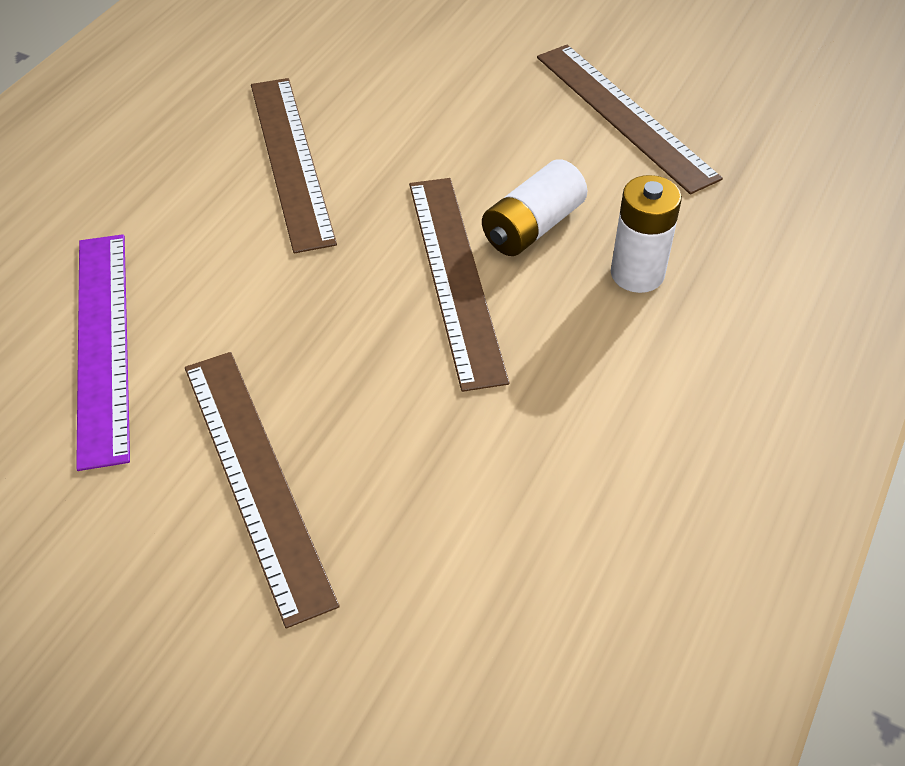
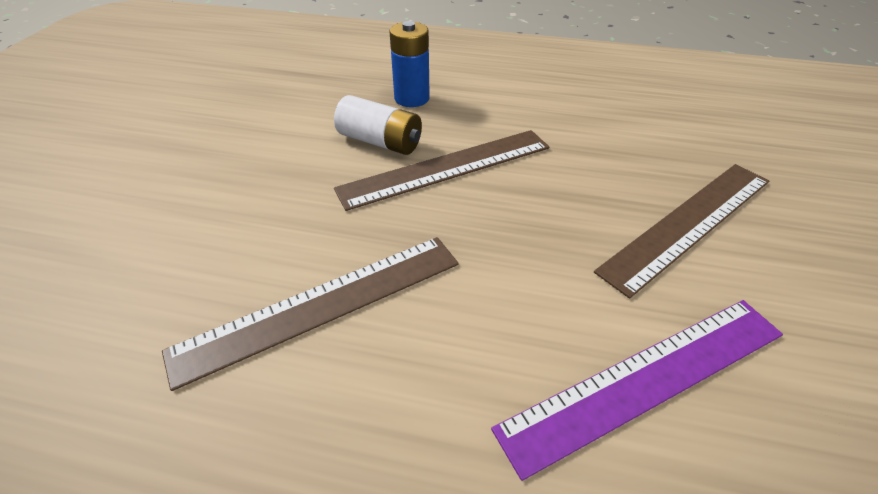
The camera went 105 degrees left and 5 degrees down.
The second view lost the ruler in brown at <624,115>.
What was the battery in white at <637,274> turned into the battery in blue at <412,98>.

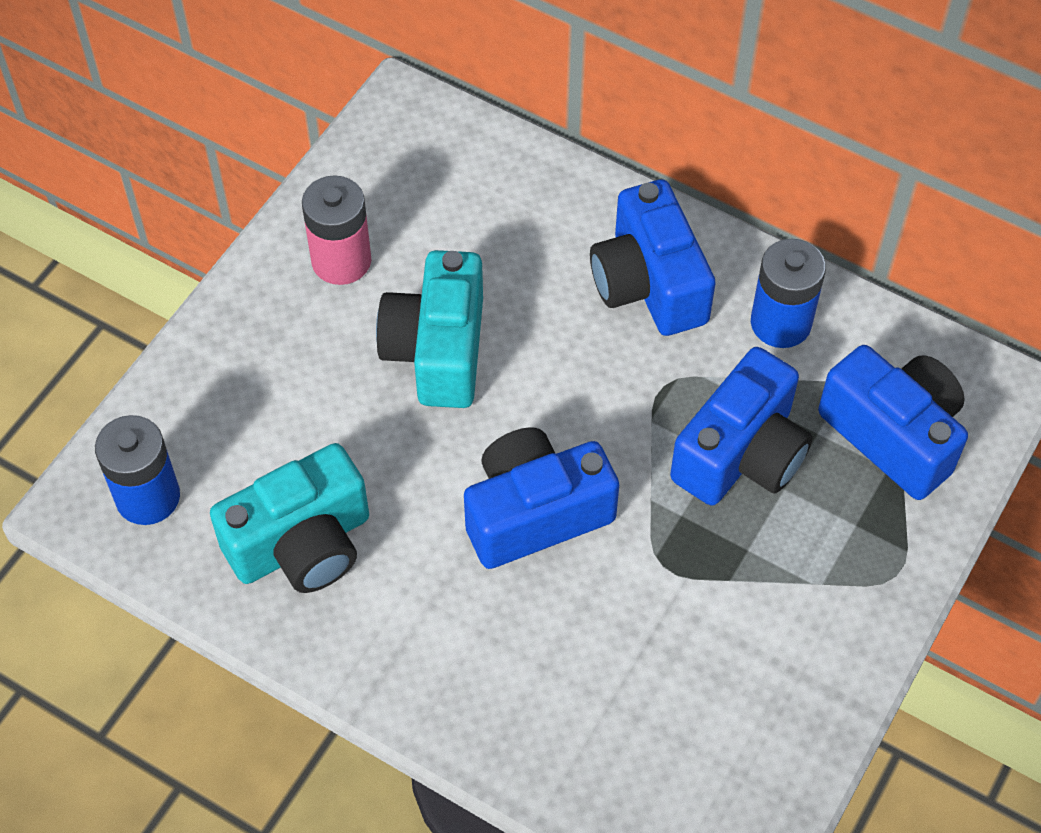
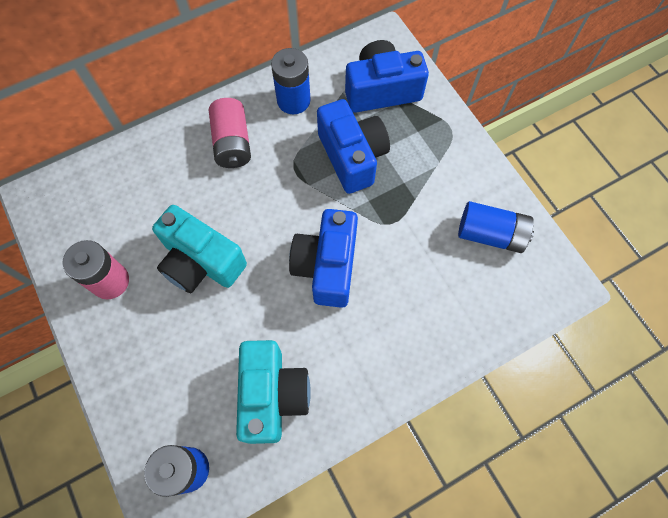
The camera went 60 degrees left and 10 degrees up.
Where the camera in blue stood at <649,284>, the battery in pink came to stand at <232,143>.
The second view gained the battery in blue at <490,234>.

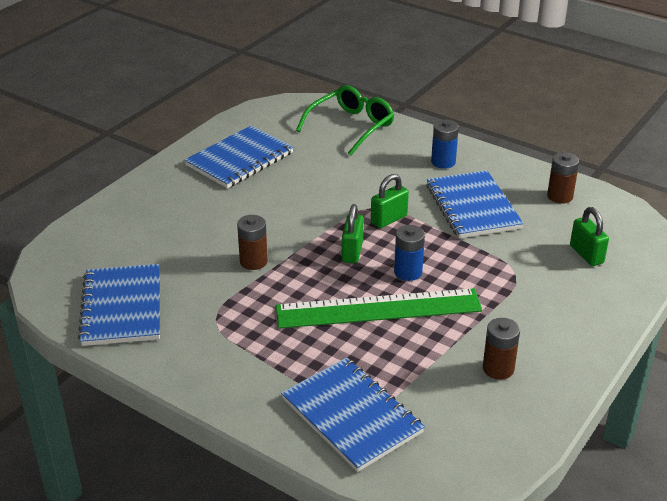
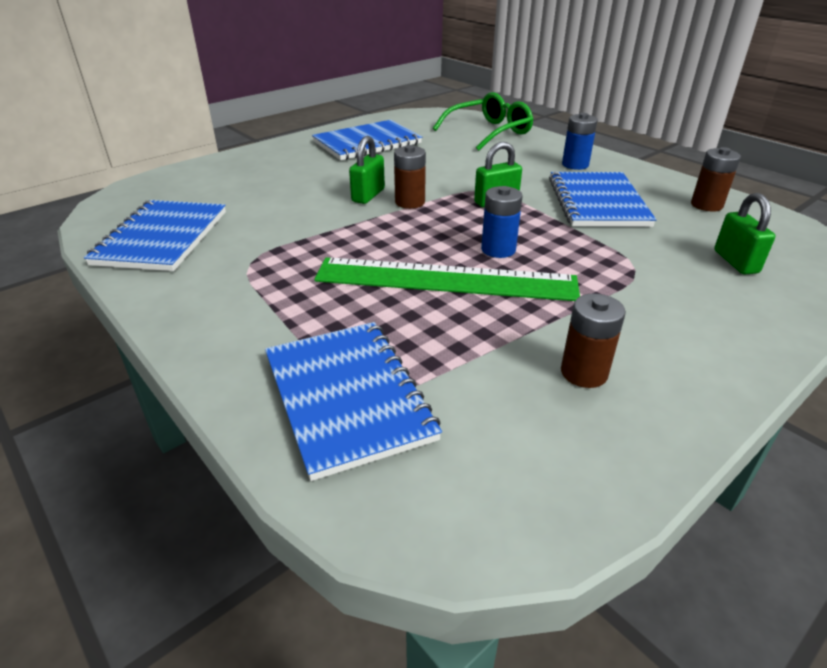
The camera went 15 degrees right and 0 degrees up.
The padlock in green ended up elsewhere, having gone from <352,252> to <368,195>.
The battery in brown ended up elsewhere, having gone from <253,261> to <410,202>.

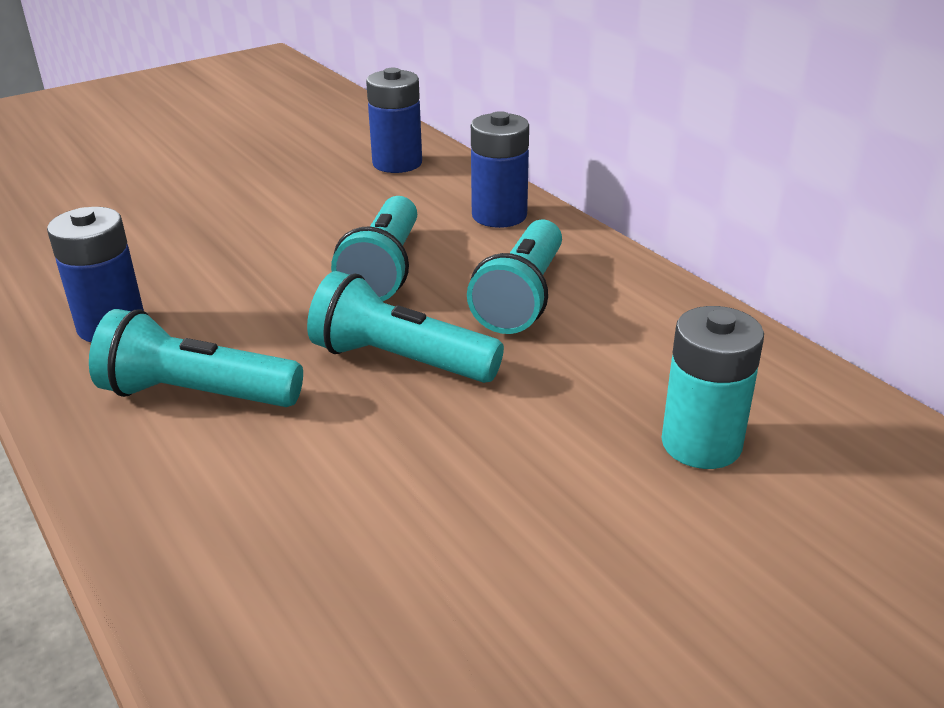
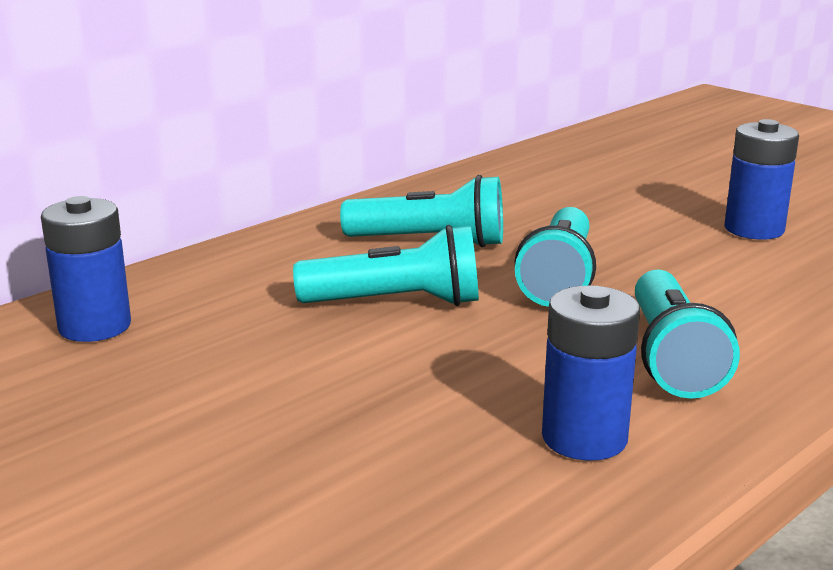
The camera went 100 degrees left and 10 degrees down.
The battery in blue ended up elsewhere, having gone from <499,215> to <754,229>.
The second view lost the battery in turquoise at <701,444>.

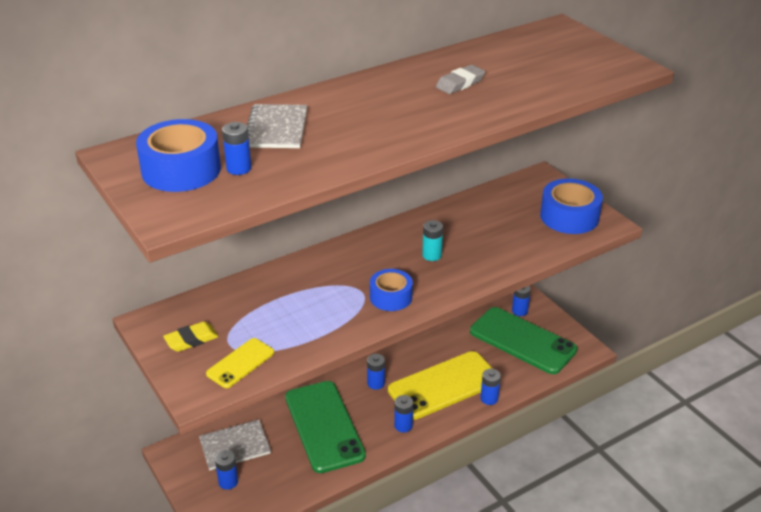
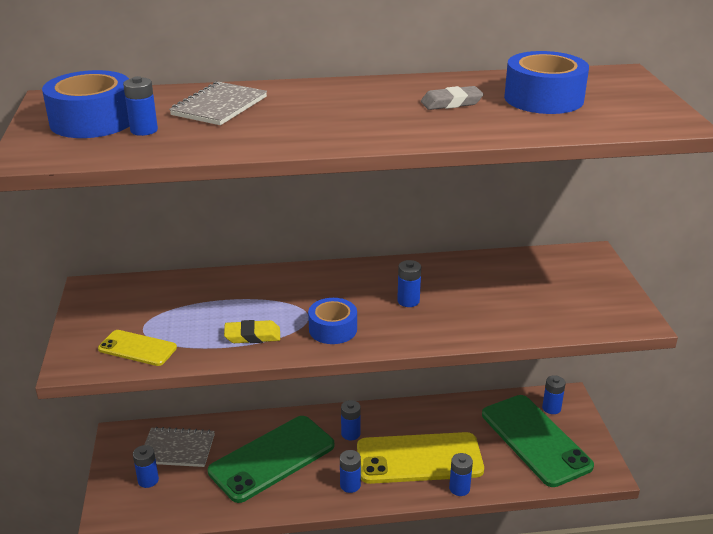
The camera went 25 degrees right and 5 degrees down.
The tape in blue ended up elsewhere, having gone from <569,216> to <543,98>.
What was the battery in turquoise at <432,255> turned into the battery in blue at <408,301>.
The eraser in yellow ended up elsewhere, having gone from <191,340> to <252,336>.
The phone in yellow at <240,363> ended up facing another way, 45 degrees clockwise from before.
The phone in green at <324,426> ended up facing another way, 45 degrees clockwise from before.

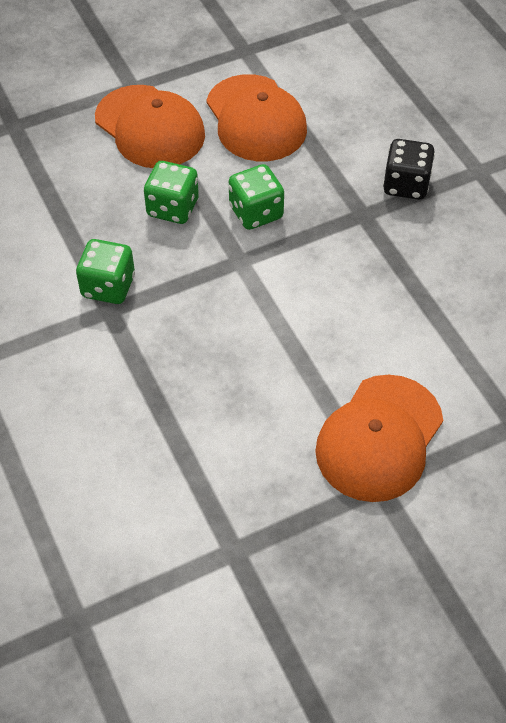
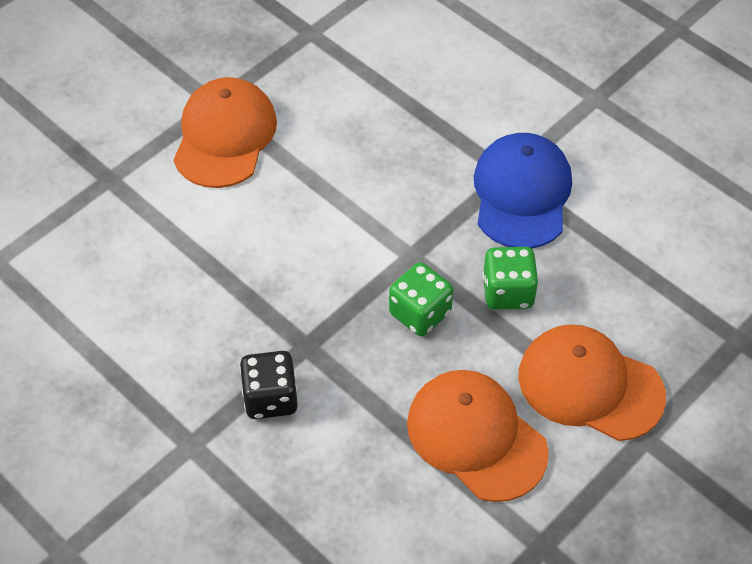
The camera went 160 degrees right and 0 degrees up.
Where the dice in green stood at <108,286>, the cap in blue came to stand at <521,194>.

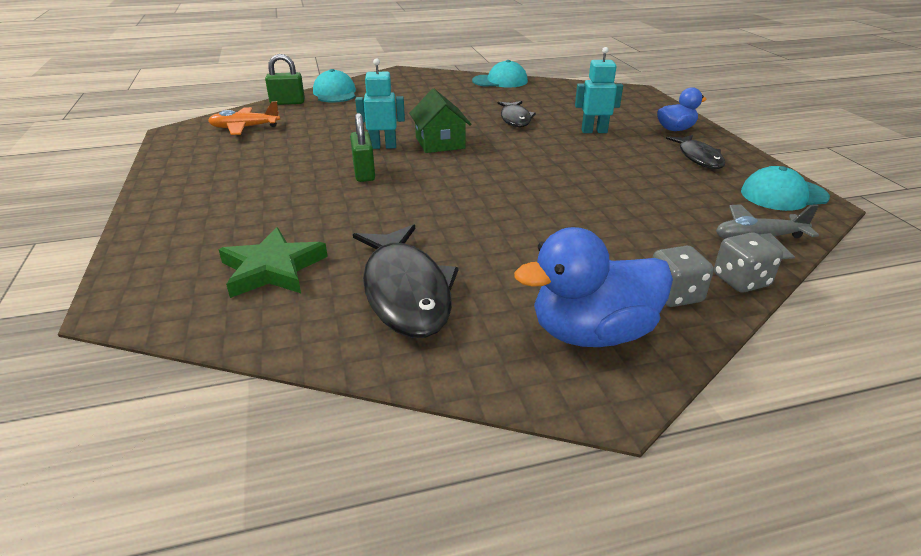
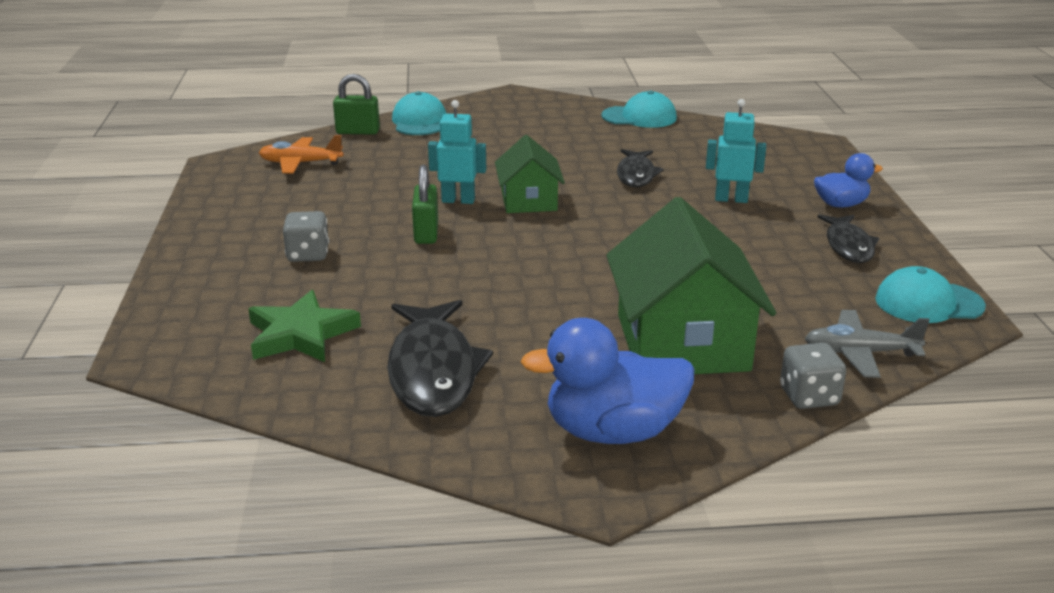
The camera went 10 degrees right and 5 degrees down.
The dice in grey ended up elsewhere, having gone from <674,295> to <308,255>.
The second view gained the house in green at <682,342>.

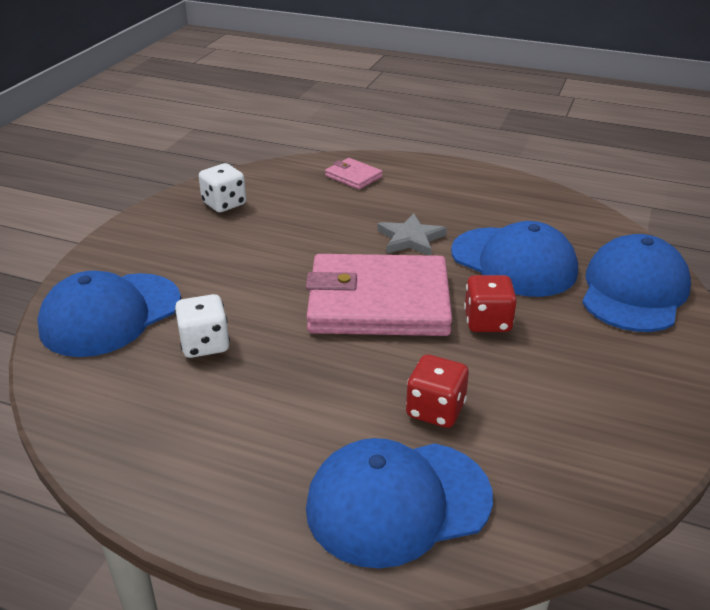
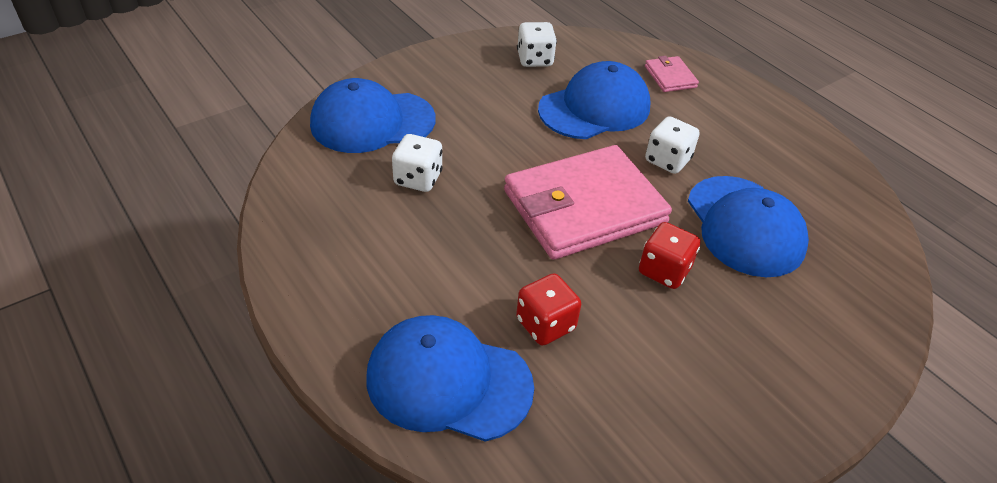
The camera went 30 degrees right and 10 degrees up.
Where the star in grey stood at <411,239>, the dice in white came to stand at <667,160>.
The cap in blue ended up elsewhere, having gone from <634,291> to <594,108>.
The wallet in pink at <378,302> ended up facing another way, 60 degrees counterclockwise from before.

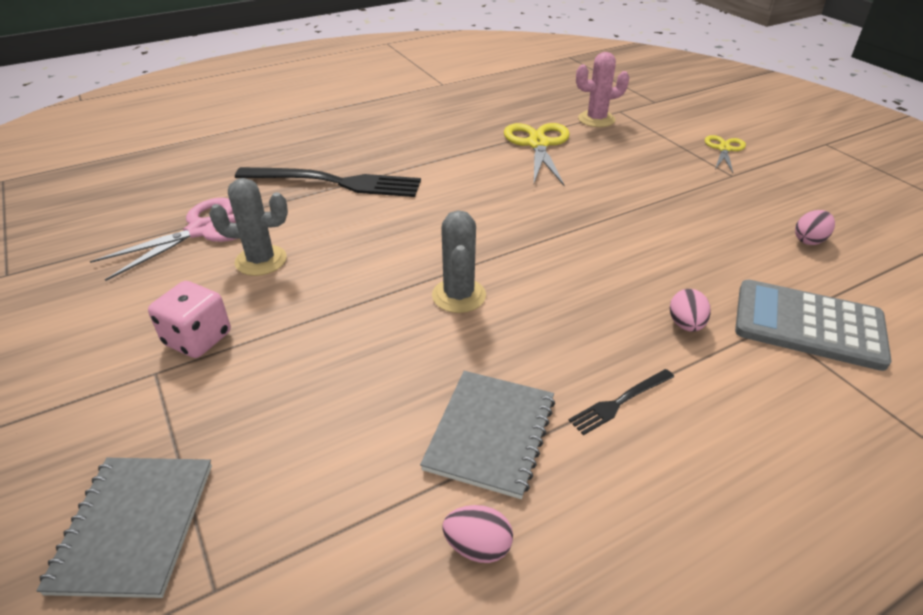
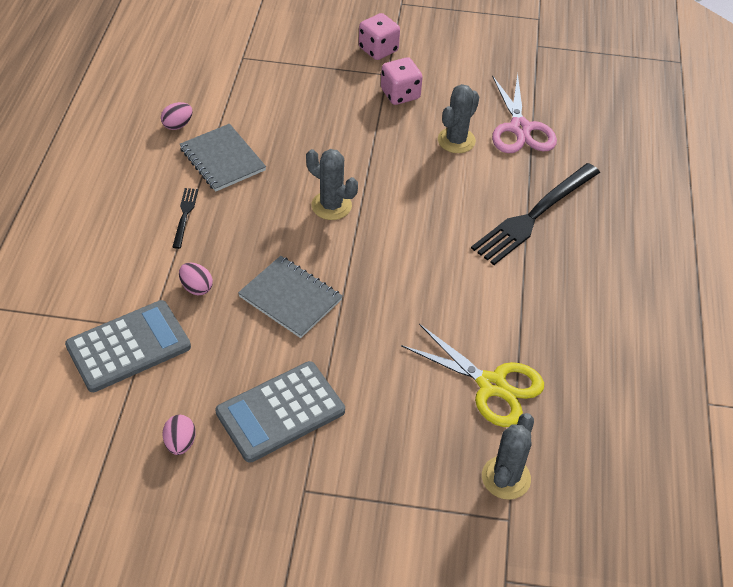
The camera went 125 degrees right and 10 degrees up.
What was the cactus in pink at <596,119> turned into the cactus in grey at <506,478>.
The second view lost the scissors in yellow at <724,149>.
The notebook in grey ended up elsewhere, having gone from <134,526> to <290,298>.
The second view gained the dice in pink at <378,50>.
The second view gained the calculator in grey at <280,412>.

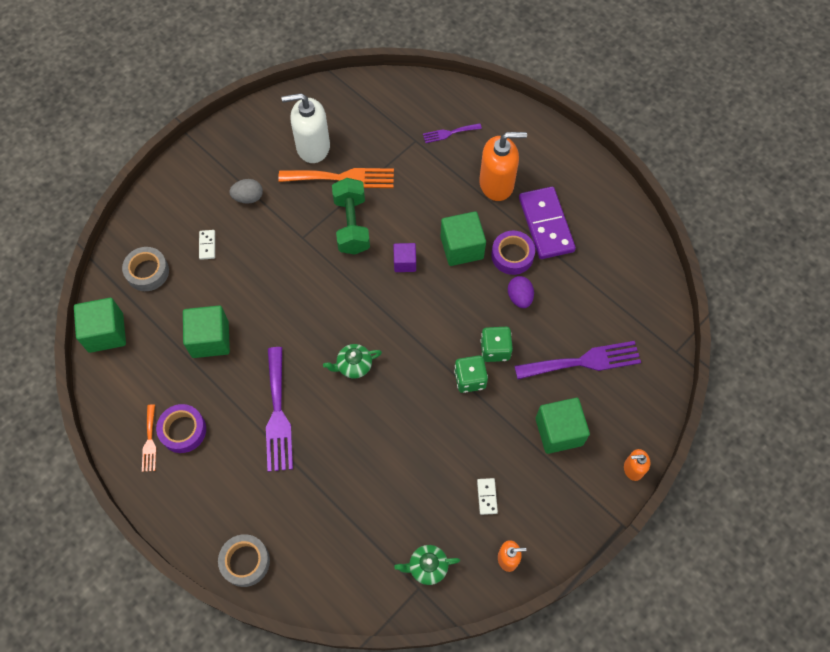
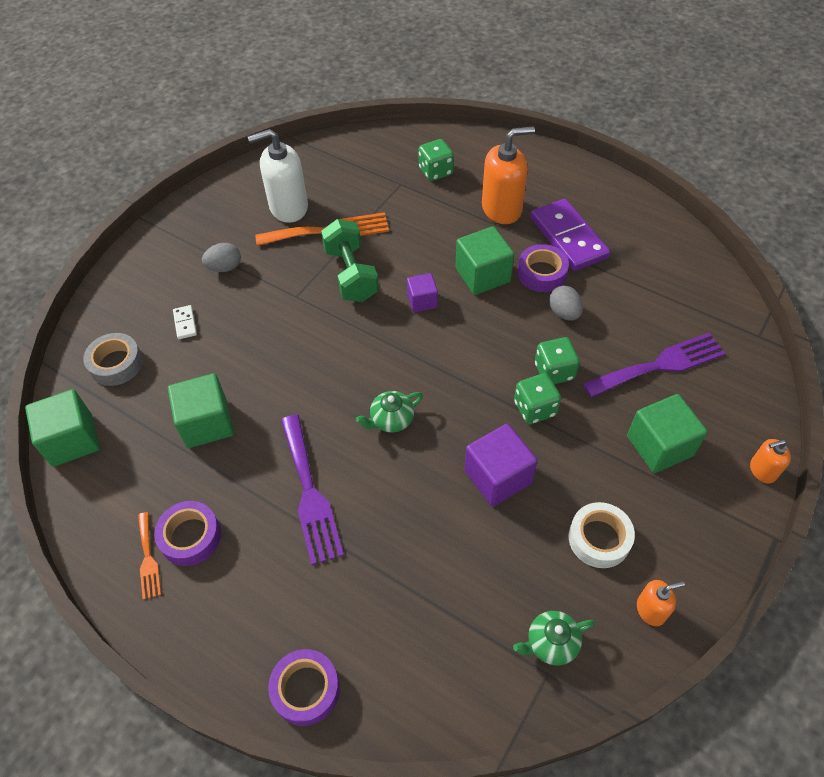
The camera went 10 degrees left and 10 degrees down.
Where the fork in purple stood at <449,133>, the dice in green came to stand at <435,171>.
What was the egg in purple at <519,297> turned into the egg in grey at <564,313>.
Where the domino in white stood at <487,496>, the tape in white came to stand at <599,538>.
What was the tape in grey at <245,561> turned into the tape in purple at <306,689>.
The second view gained the cube in purple at <498,477>.

